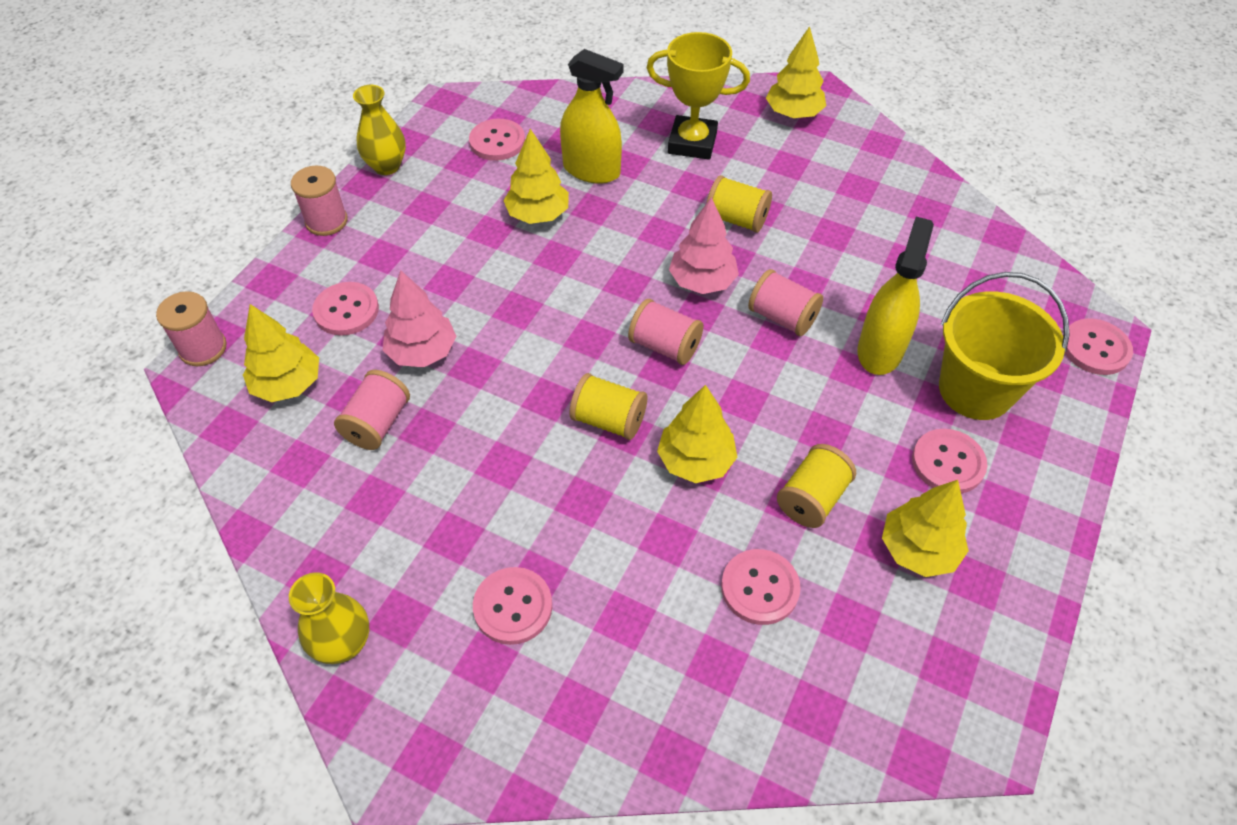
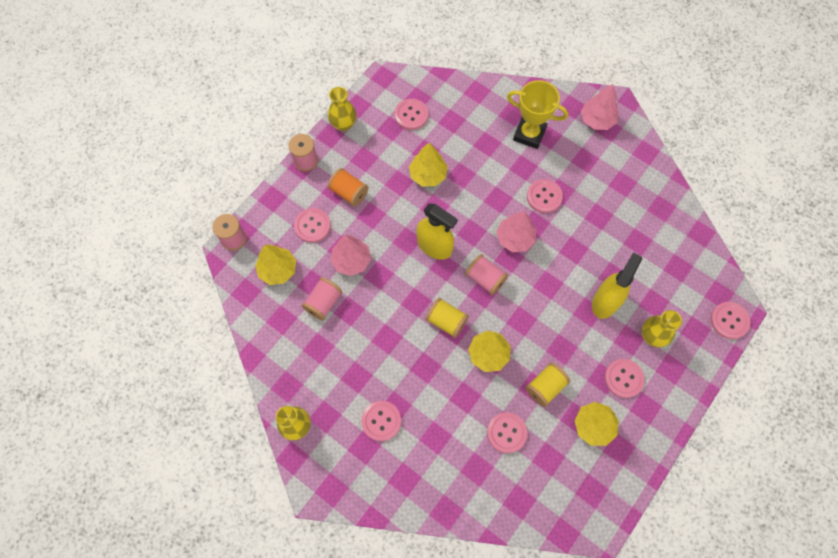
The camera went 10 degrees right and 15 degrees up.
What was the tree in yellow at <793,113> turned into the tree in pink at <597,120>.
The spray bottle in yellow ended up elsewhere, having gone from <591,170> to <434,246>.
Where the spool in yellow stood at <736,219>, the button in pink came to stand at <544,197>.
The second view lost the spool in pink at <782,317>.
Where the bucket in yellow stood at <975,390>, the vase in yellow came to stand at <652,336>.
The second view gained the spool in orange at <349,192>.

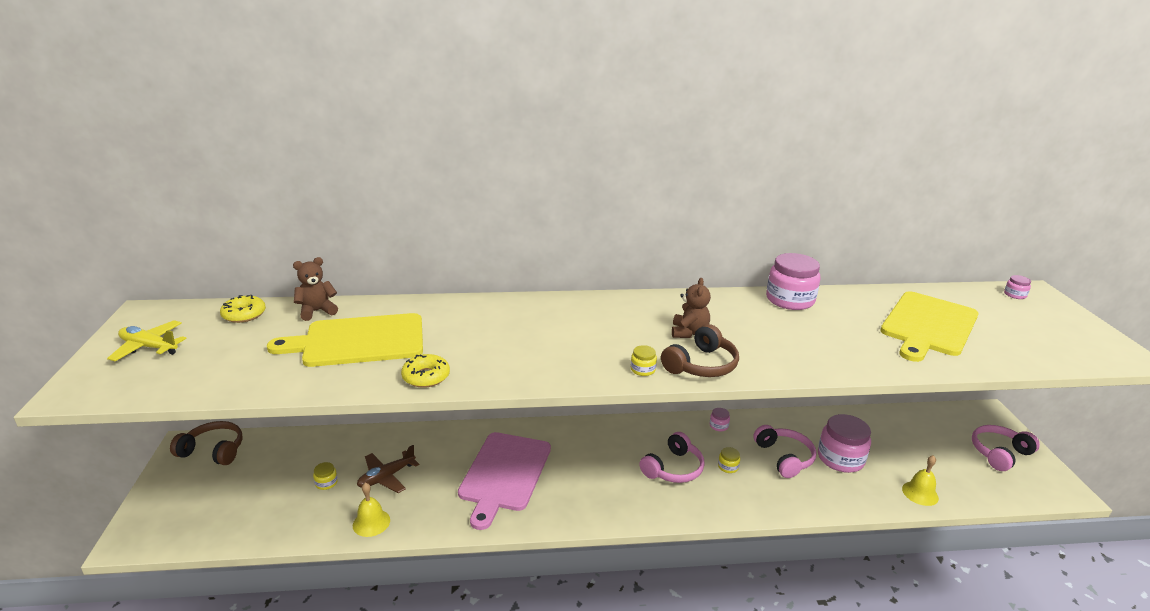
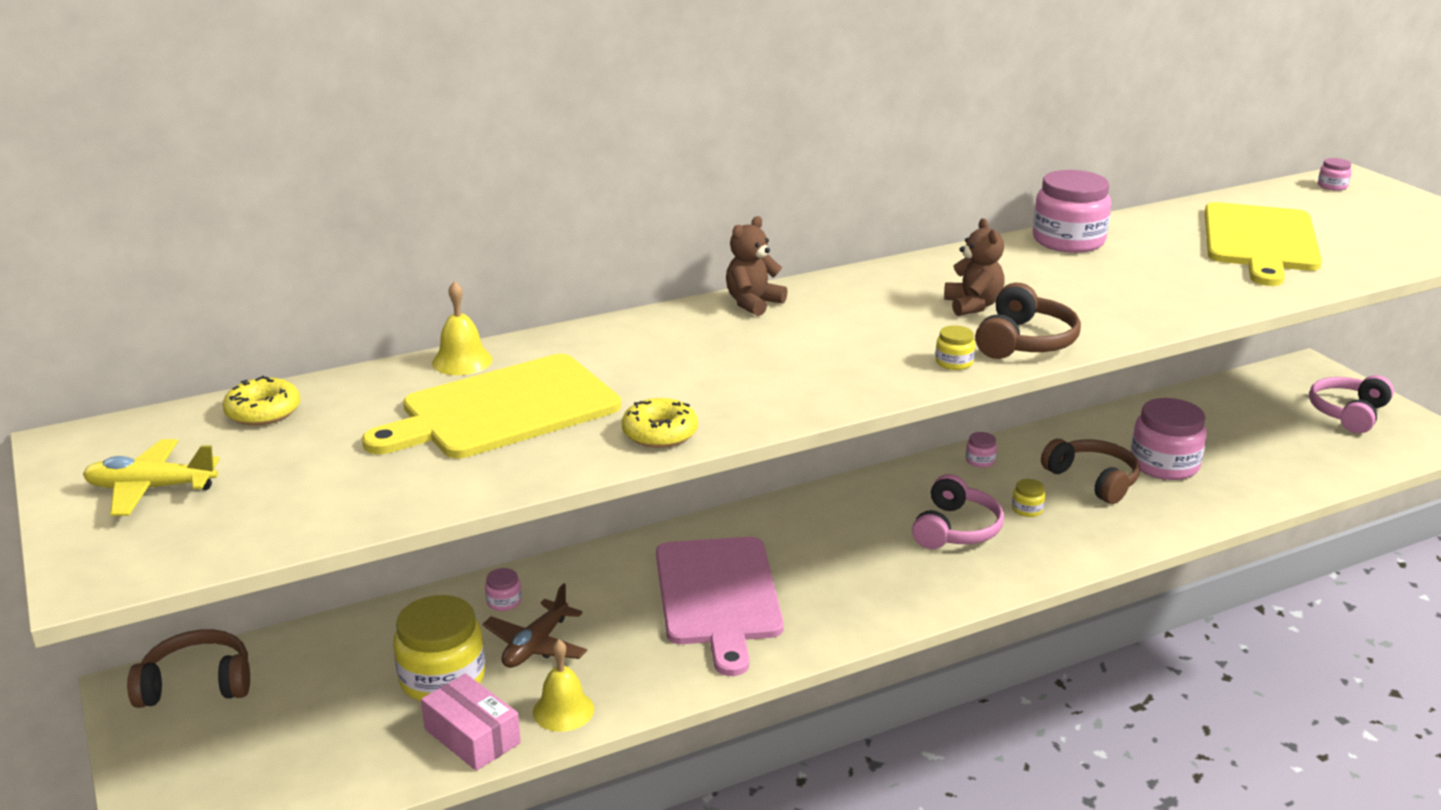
The camera went 20 degrees left and 0 degrees up.
The teddy bear in brown ended up elsewhere, having gone from <317,311> to <753,303>.
What was the headphones in pink at <784,457> turned into the headphones in brown at <1093,480>.
The bell in yellow ended up elsewhere, having gone from <920,493> to <462,361>.
The size of the jar in yellow at <326,483> changed by a factor of 2.28.
The second view gained the jar in pink at <504,602>.
The second view gained the box in pink at <472,736>.

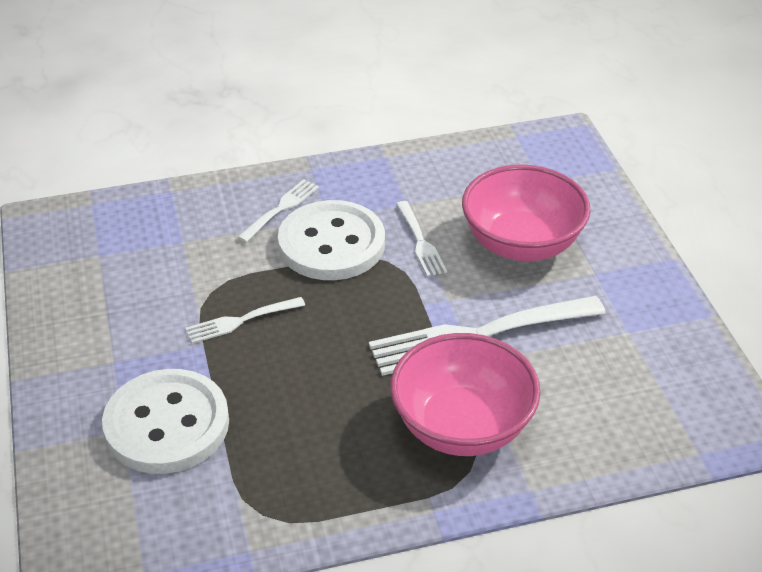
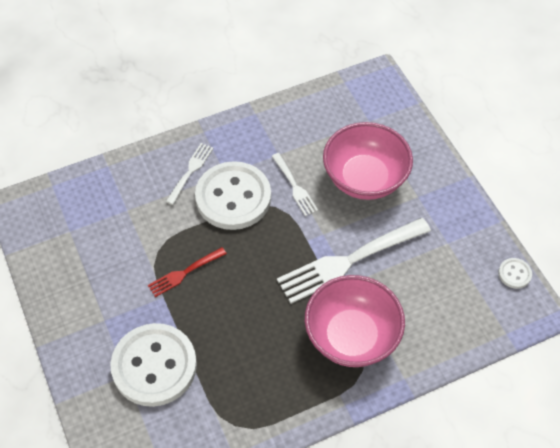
The camera went 10 degrees left and 15 degrees up.
What was the fork in white at <241,320> turned into the fork in red at <185,272>.
The second view gained the button in white at <514,274>.

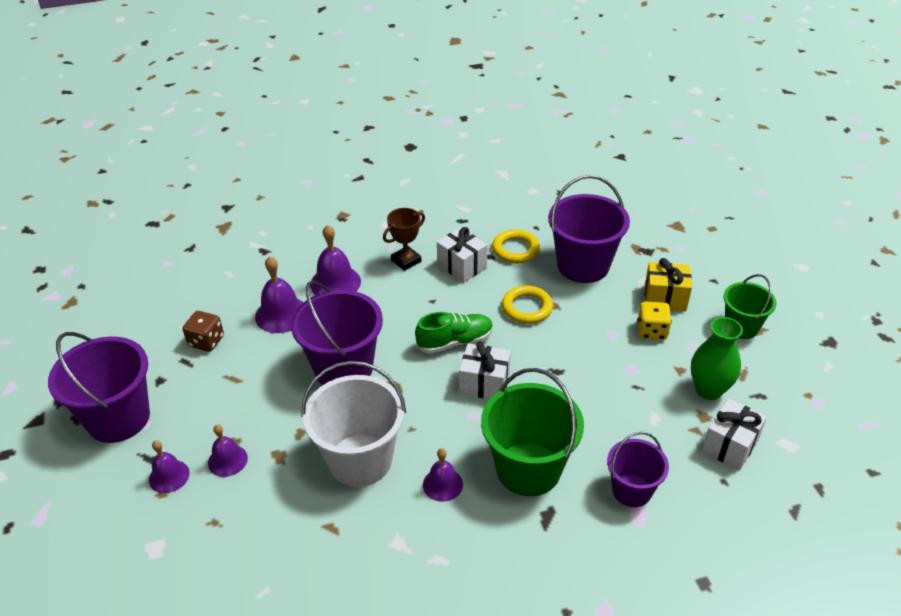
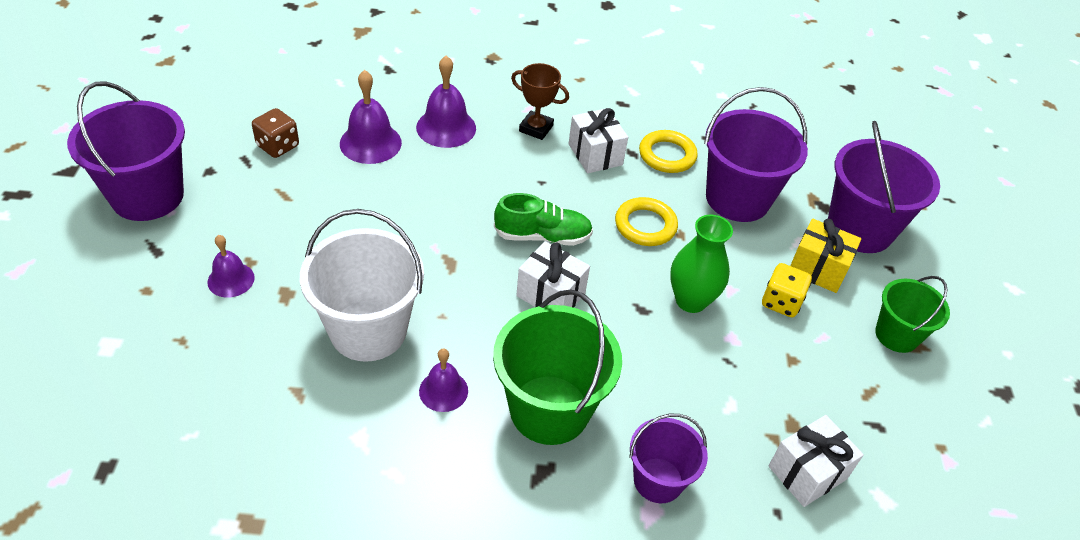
The camera went 15 degrees right and 5 degrees up.
The trophy in brown at <406,261> ended up facing another way, 45 degrees clockwise from before.
The bucket in purple ended up elsewhere, having gone from <343,368> to <859,229>.
The vase in green ended up elsewhere, having gone from <708,390> to <691,300>.
The second view lost the bell in purple at <169,476>.

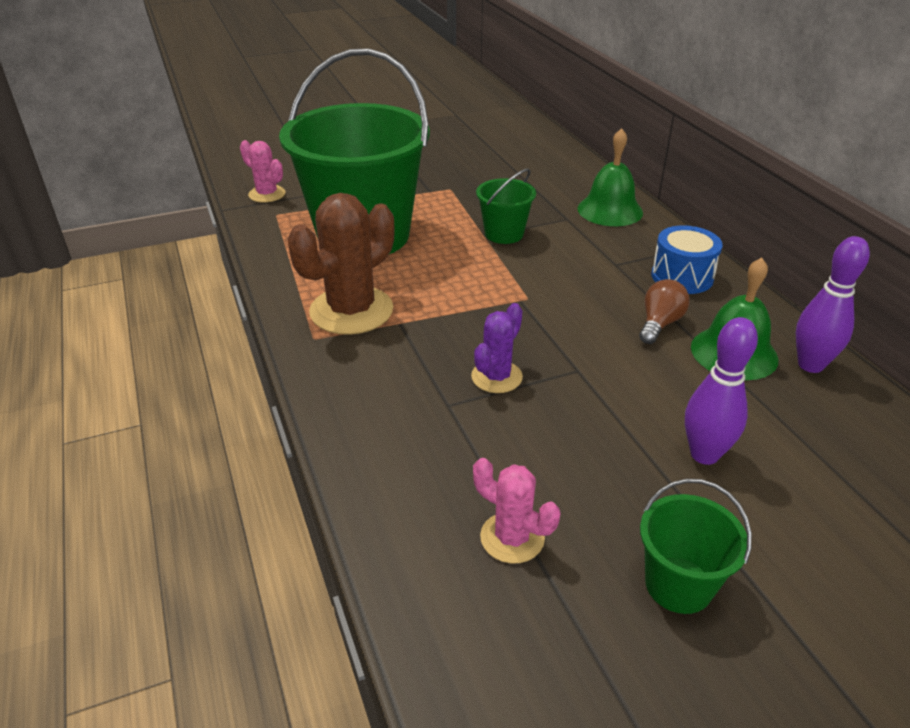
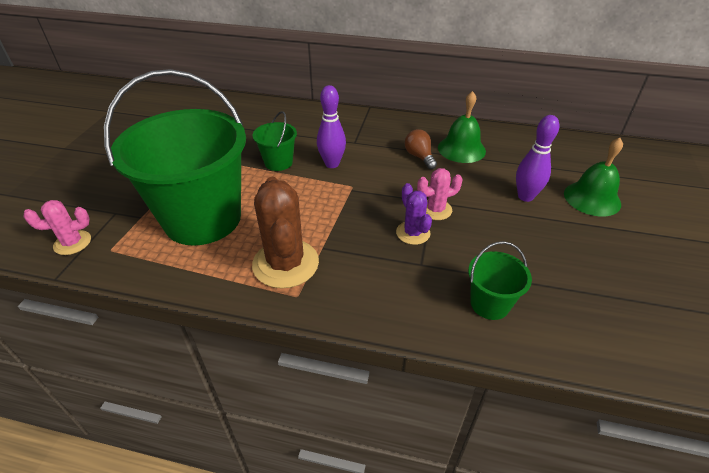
The camera went 55 degrees left and 5 degrees up.
The bell in green ended up elsewhere, having gone from <610,210> to <592,198>.
The second view lost the drum in blue at <682,277>.
The bowling pin in purple ended up elsewhere, having gone from <810,365> to <332,164>.
The cactus in pink ended up elsewhere, having gone from <512,538> to <435,210>.
The bucket in green ended up elsewhere, having gone from <678,584> to <489,304>.

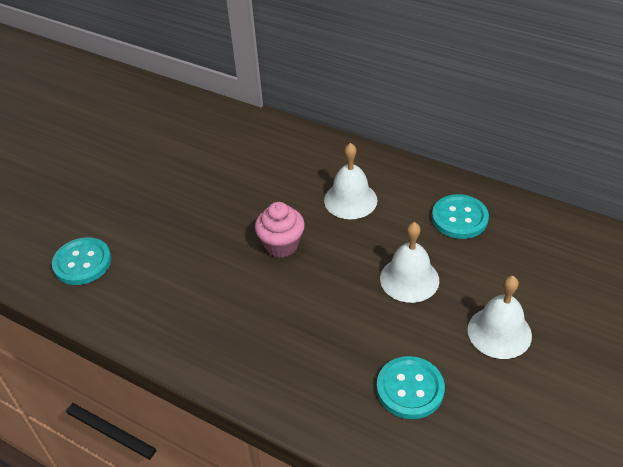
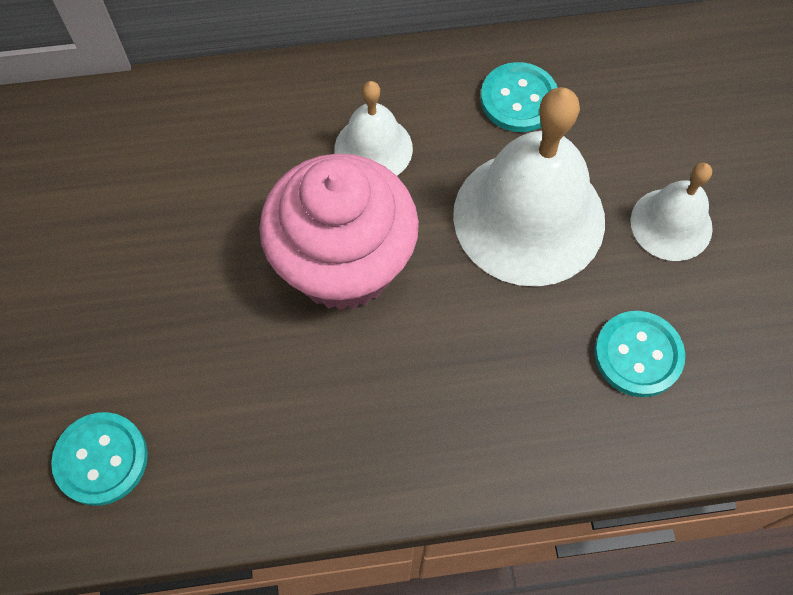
The camera went 40 degrees left and 20 degrees up.
The size of the cupcake in pink at <281,245> changed by a factor of 2.02.
The size of the bell in white at <409,279> changed by a factor of 1.87.

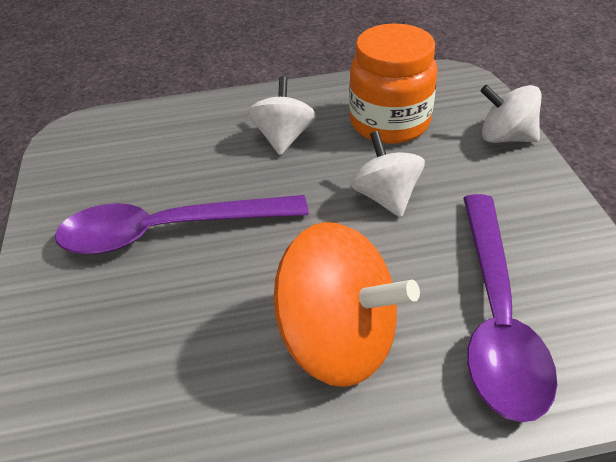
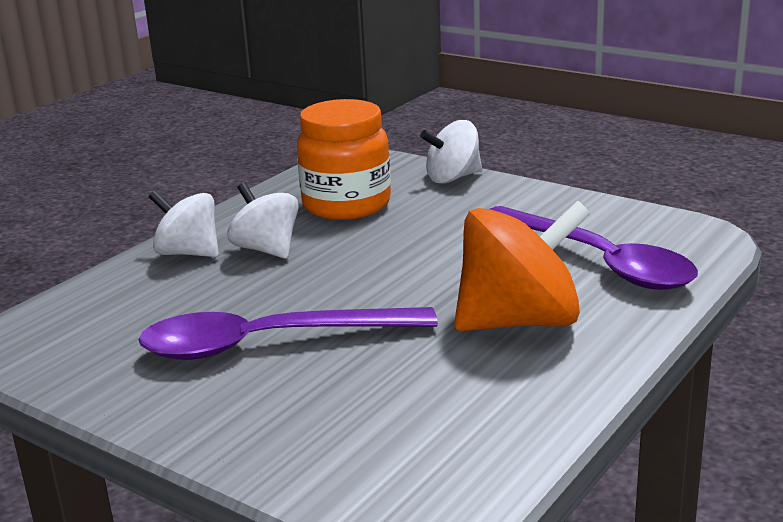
The camera went 45 degrees left and 20 degrees down.
The spinning top in white ended up elsewhere, having gone from <385,197> to <188,253>.
The spoon in purple at <168,231> ended up facing another way, 45 degrees clockwise from before.

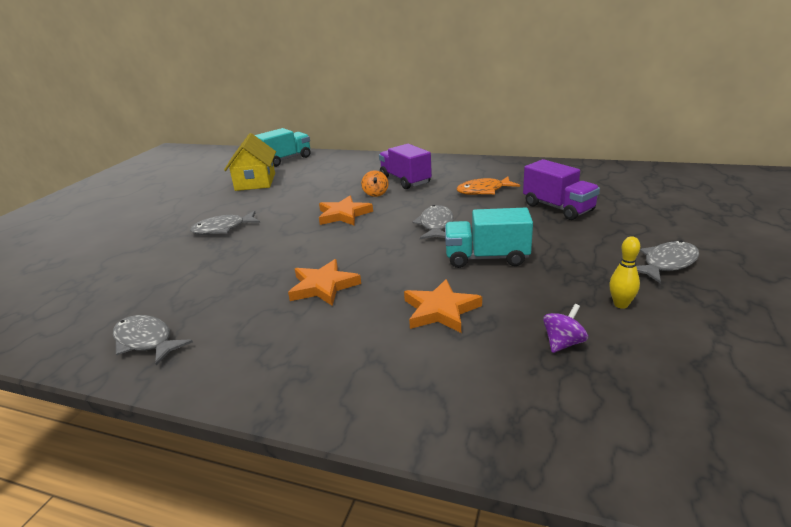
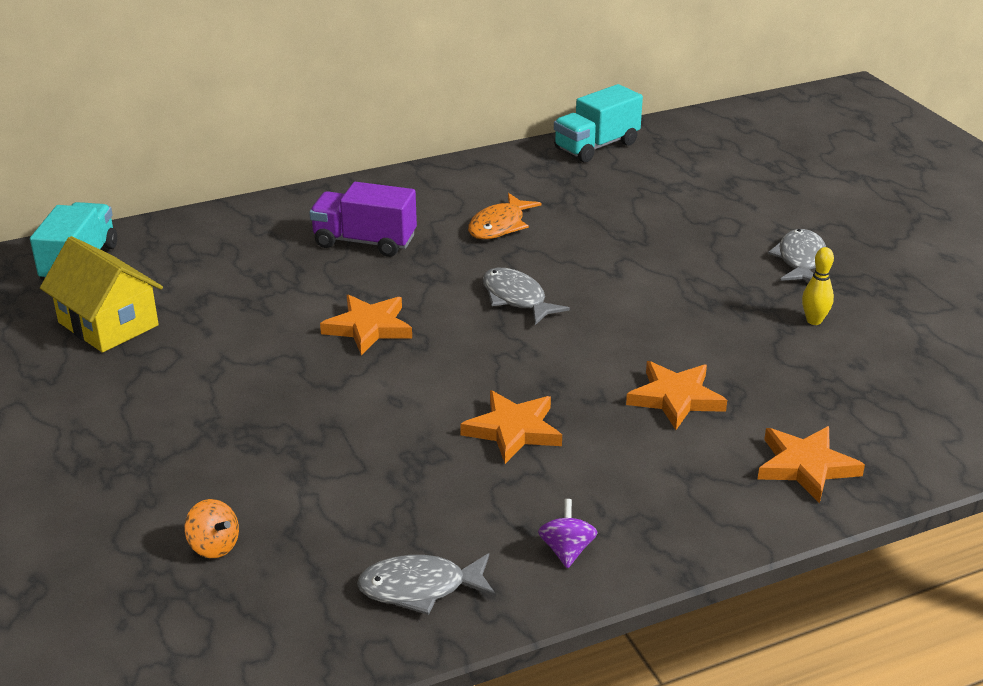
The camera went 45 degrees left and 5 degrees up.
The second view lost the truck in purple at <558,208>.
The spinning top in orange ended up elsewhere, having gone from <375,193> to <214,546>.
The truck in turquoise ended up elsewhere, having gone from <486,258> to <596,146>.
The second view lost the fish in grey at <223,229>.
The spinning top in purple ended up elsewhere, having gone from <563,343> to <567,550>.
The second view gained the star in orange at <805,466>.

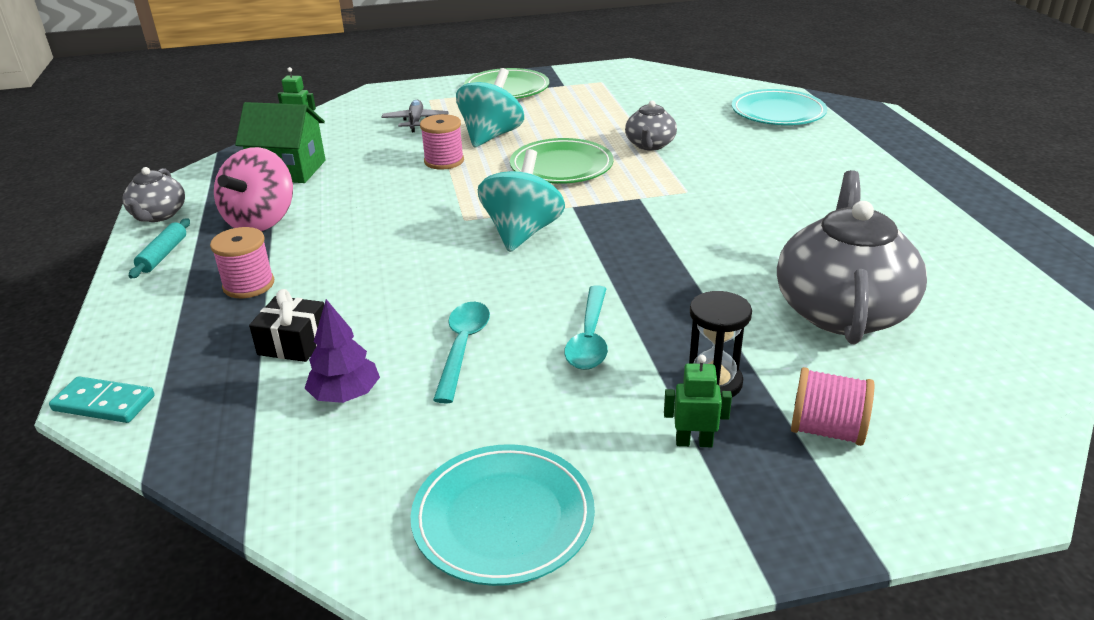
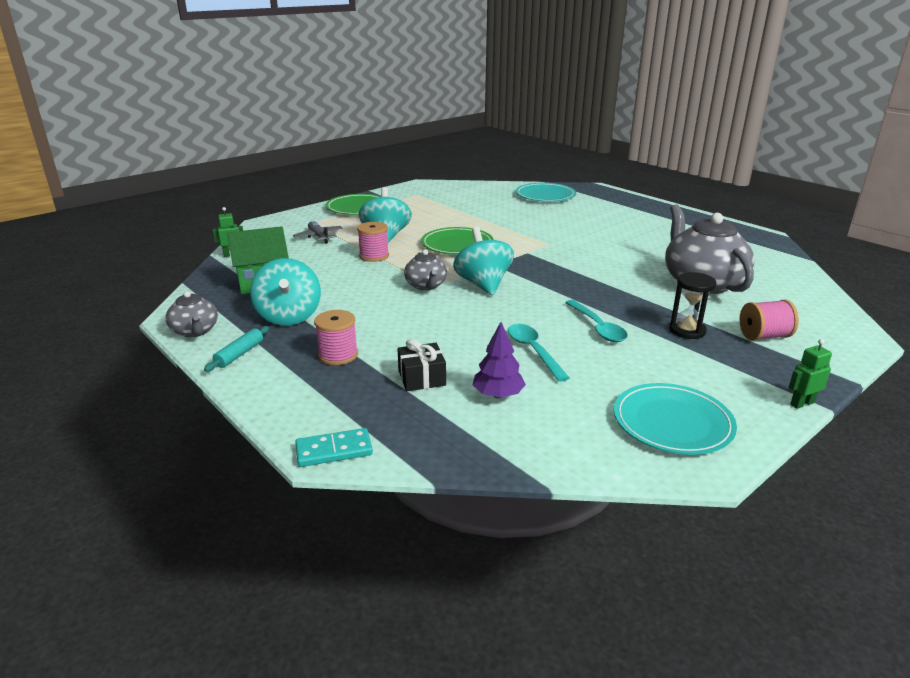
The camera went 30 degrees left and 5 degrees down.
The teapot in grey ended up elsewhere, having gone from <650,145> to <426,286>.
What was the spinning top in pink at <261,221> turned into the spinning top in turquoise at <289,317>.
The rolling pin in turquoise at <163,255> ended up facing another way, 45 degrees clockwise from before.
The robot in green ended up elsewhere, having gone from <694,442> to <801,403>.

